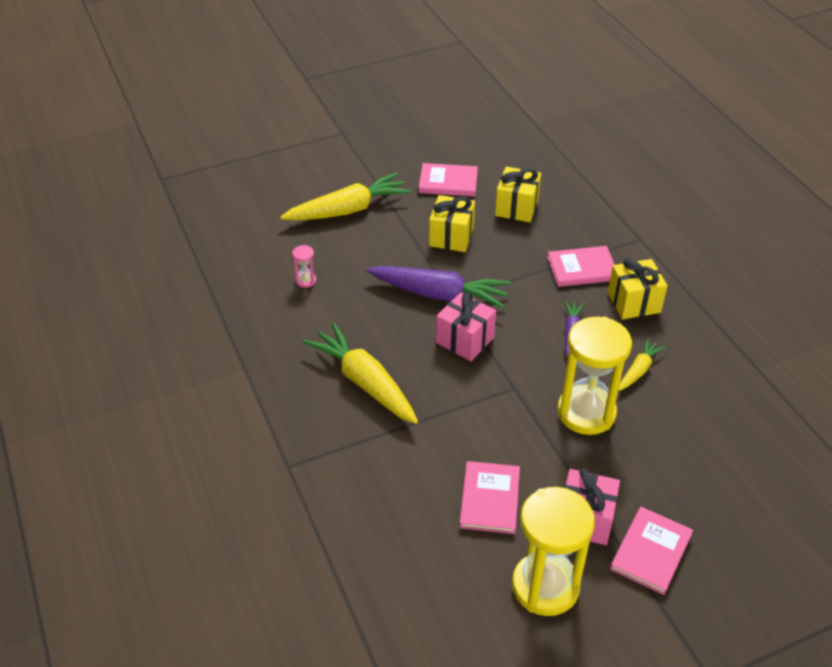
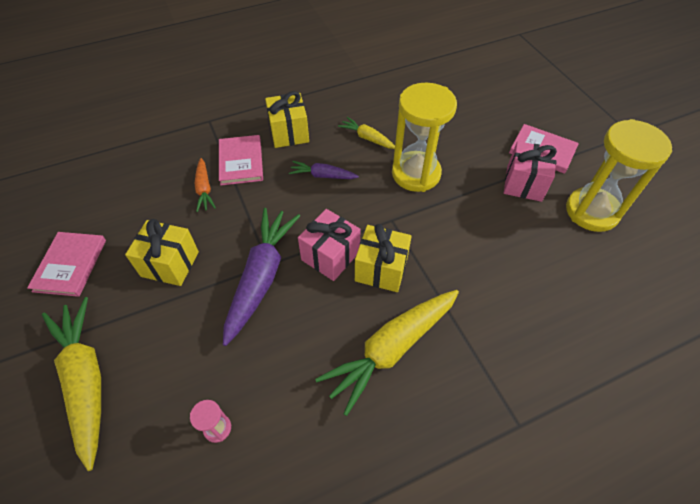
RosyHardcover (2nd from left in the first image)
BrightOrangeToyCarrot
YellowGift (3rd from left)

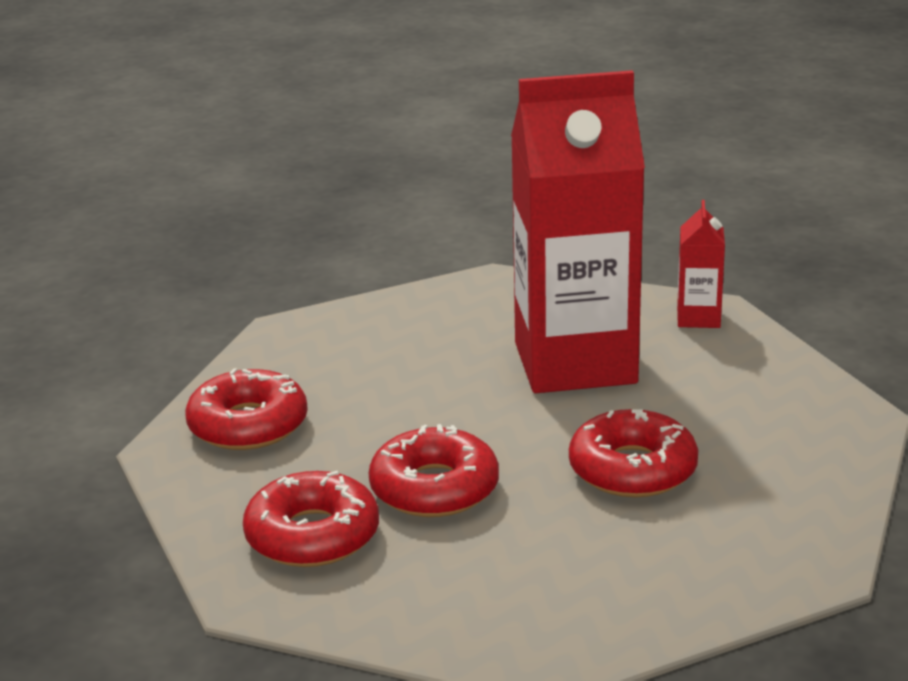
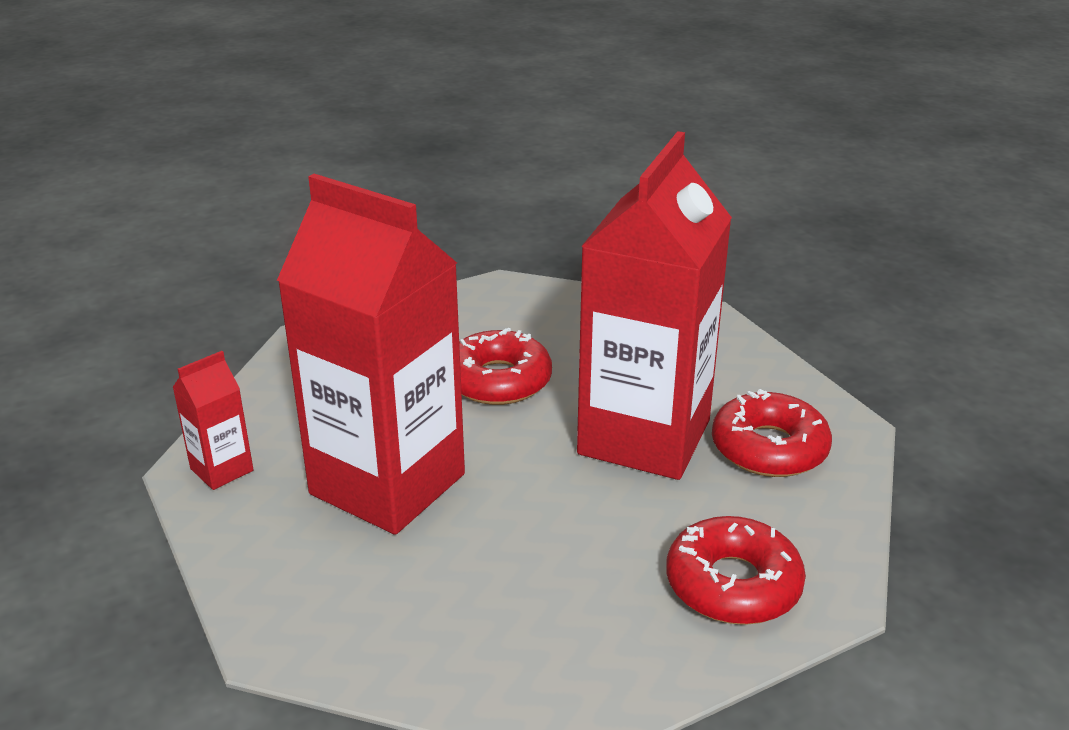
RedCarton (3rd from left)

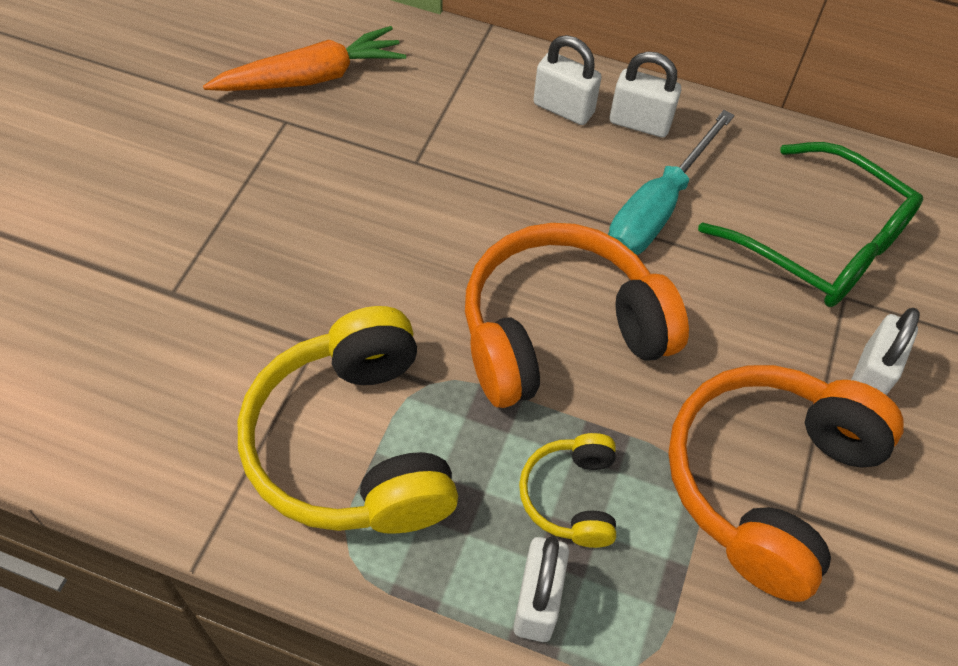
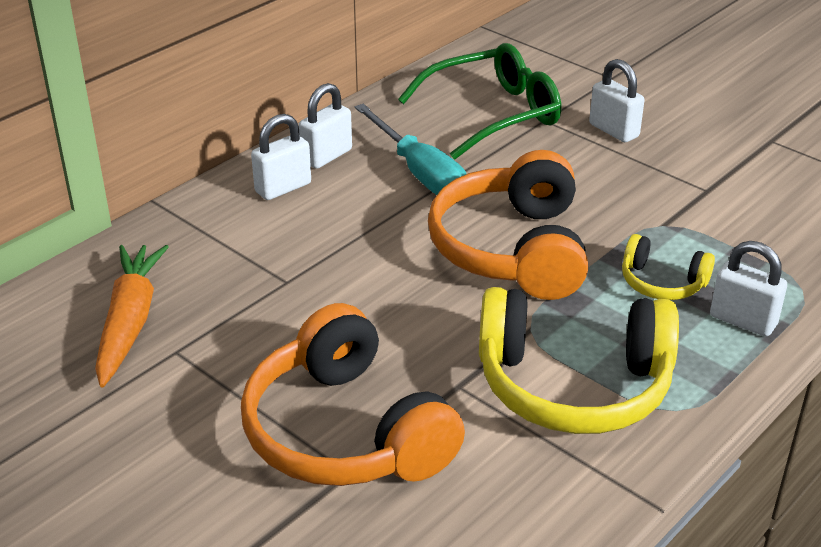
BrightOrangeHeadset (1st from left)

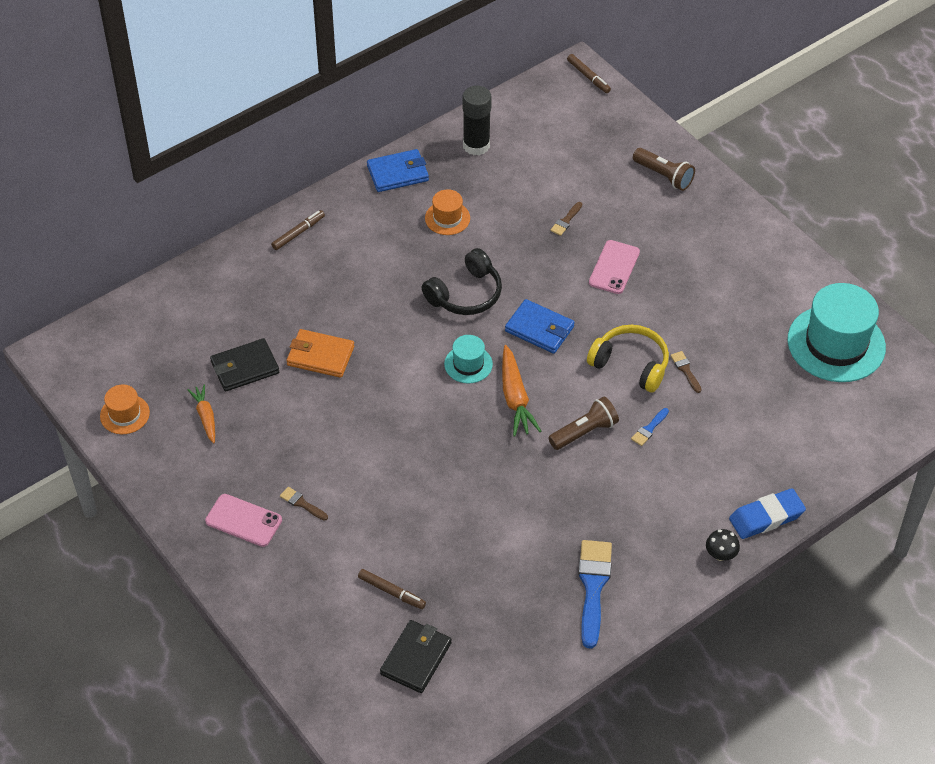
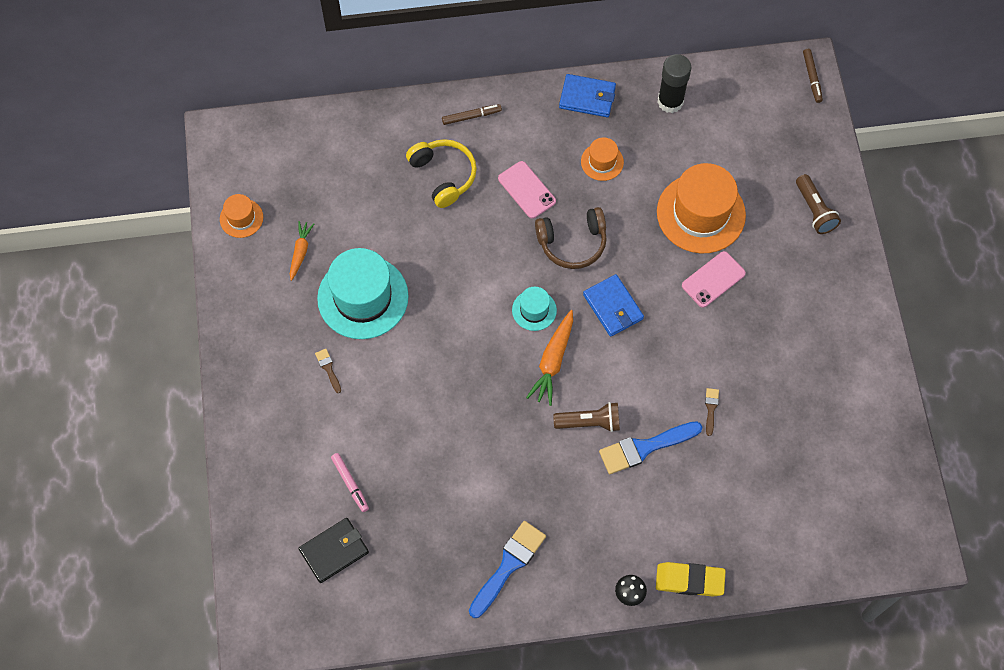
JetBlackWallet (1st from left in the first image)
BrightOrangeWallet
RosyPhone (1st from left)
YellowHeadset
AquaTopHat (1st from left)
BrightOrangeTopHat (3rd from left)
RosyMarker
DarkBrownHeadset
YellowEraser
RoyalBluePaintBrush (2nd from left)

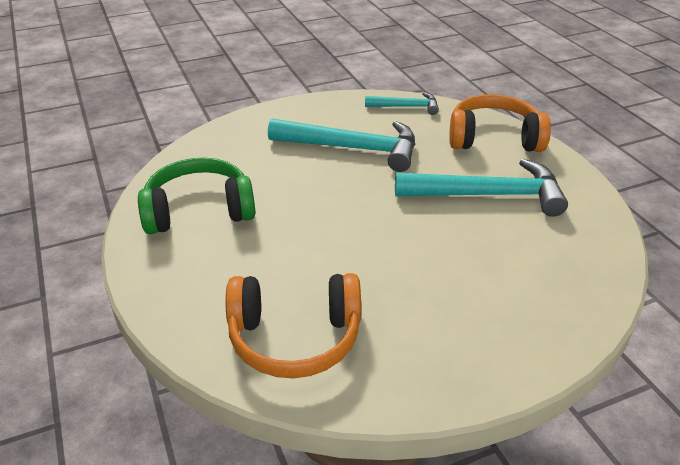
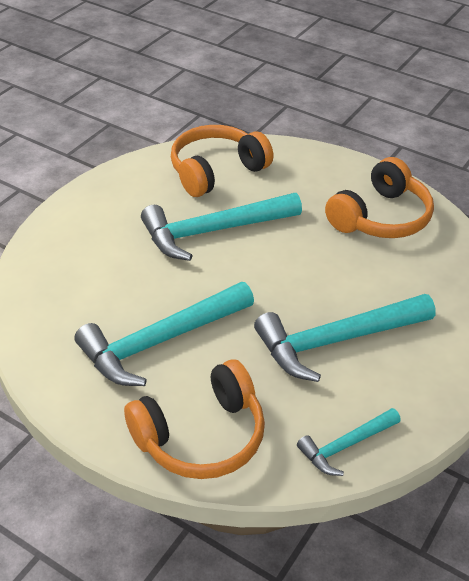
AquaCarpenter'sHammer (2nd from left)
BrightOrangeHeadset (3rd from left)

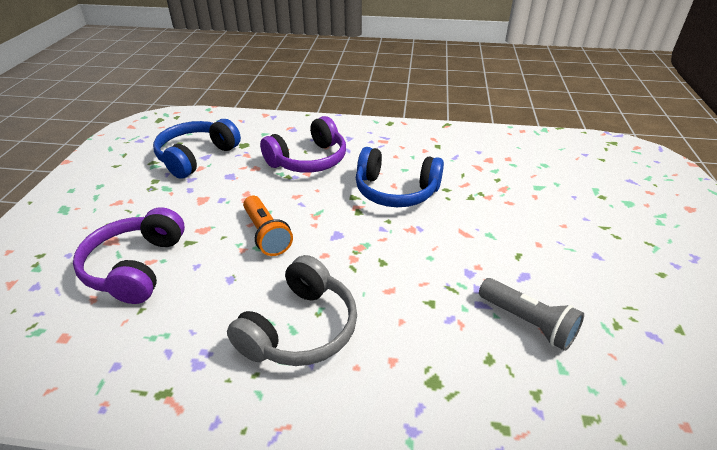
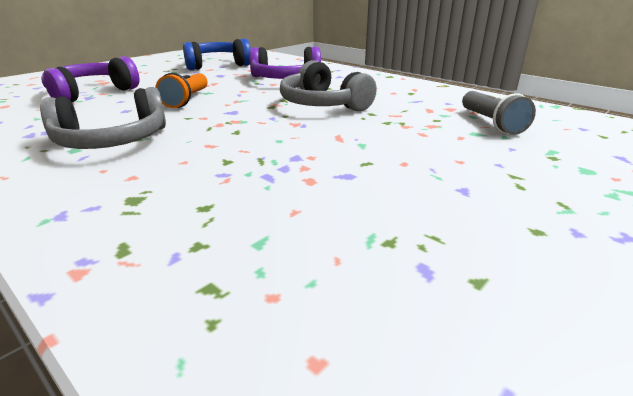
AshGreyTorch
AshGreyHeadset (2nd from left)

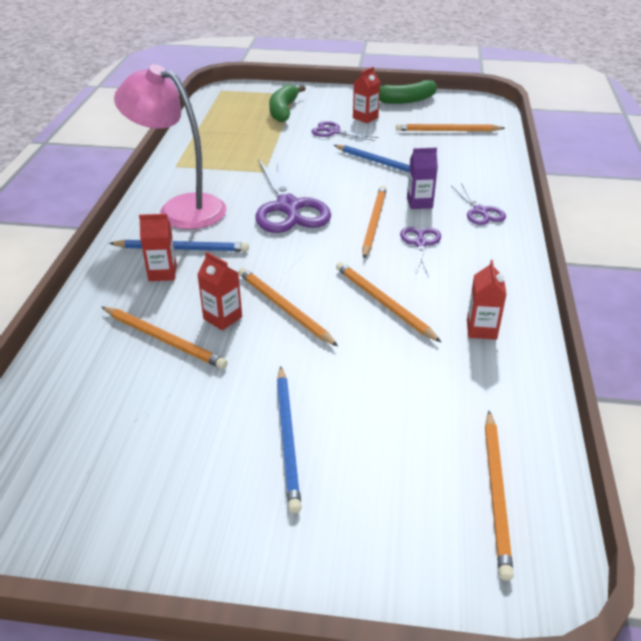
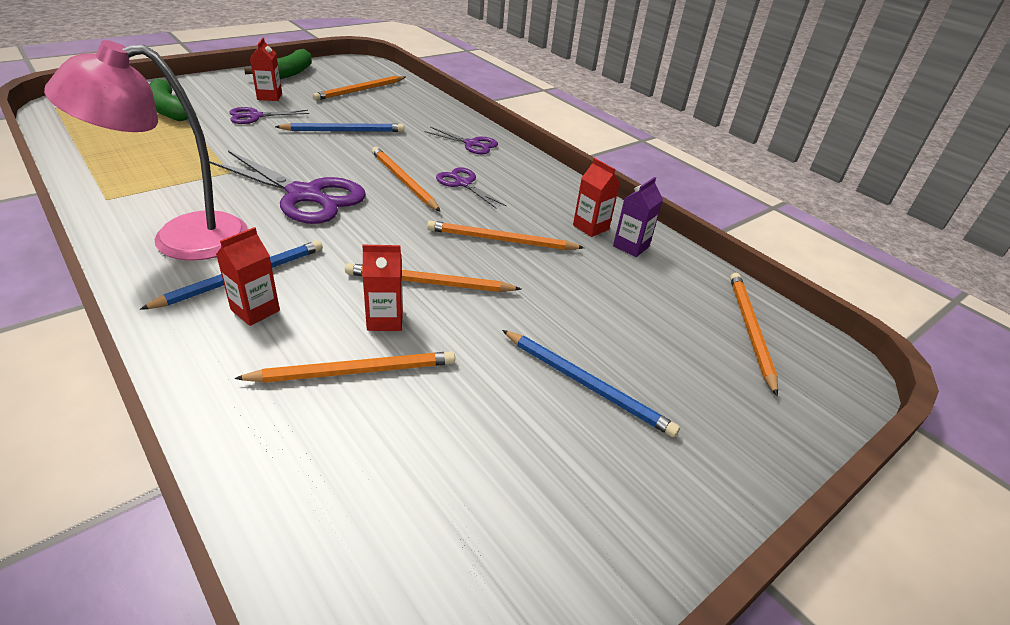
PurpleCarton
BrightOrangePencil (6th from left)

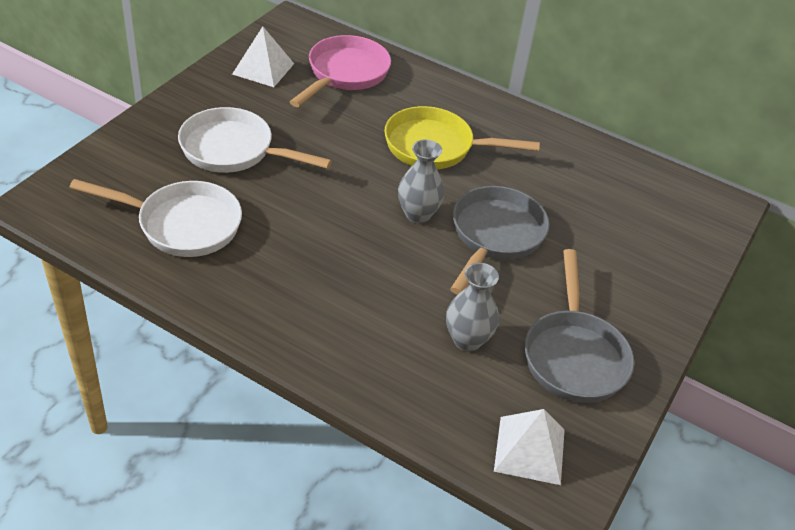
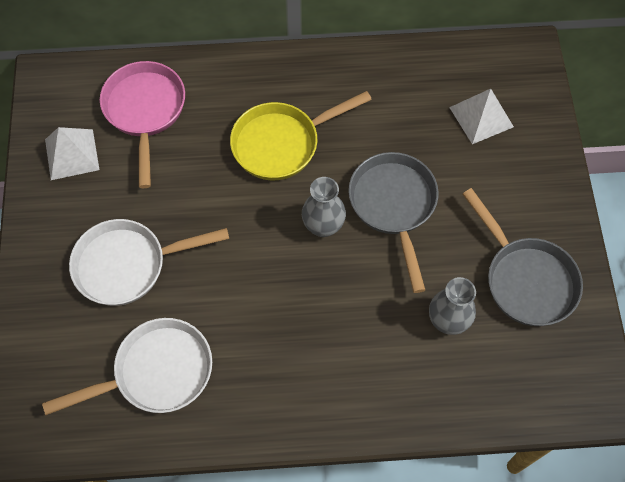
SnowWhiteSolidPyramid (2nd from left)

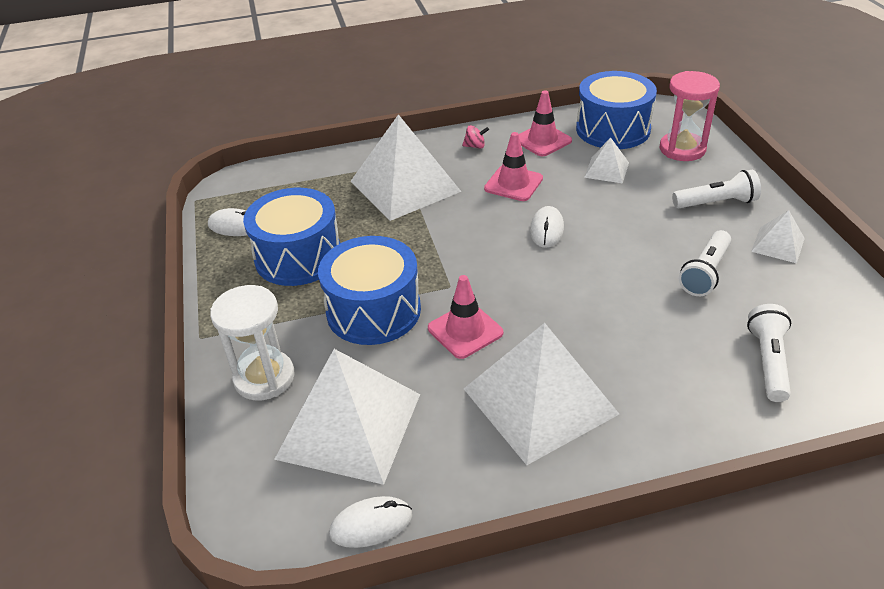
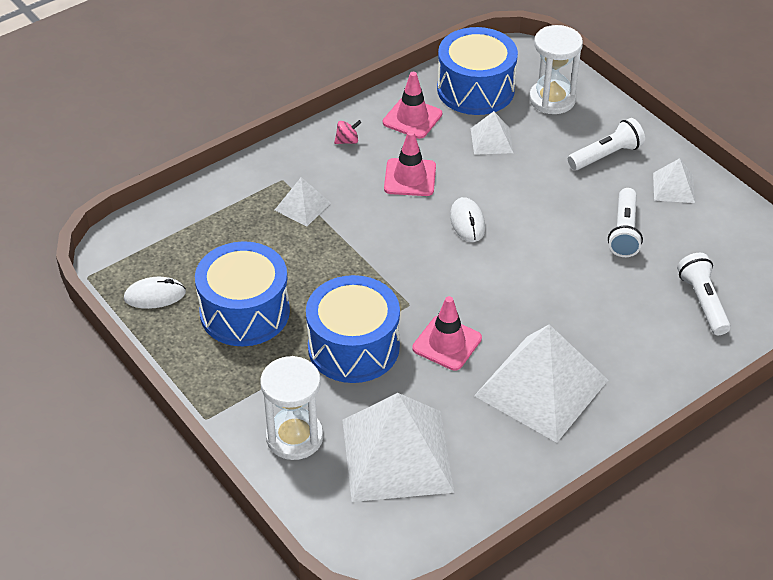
SnowWhitePcMouse (2nd from left in the first image)
SnowWhiteSandTimer (2nd from left)
SnowWhiteSolidPyramid (1st from left)

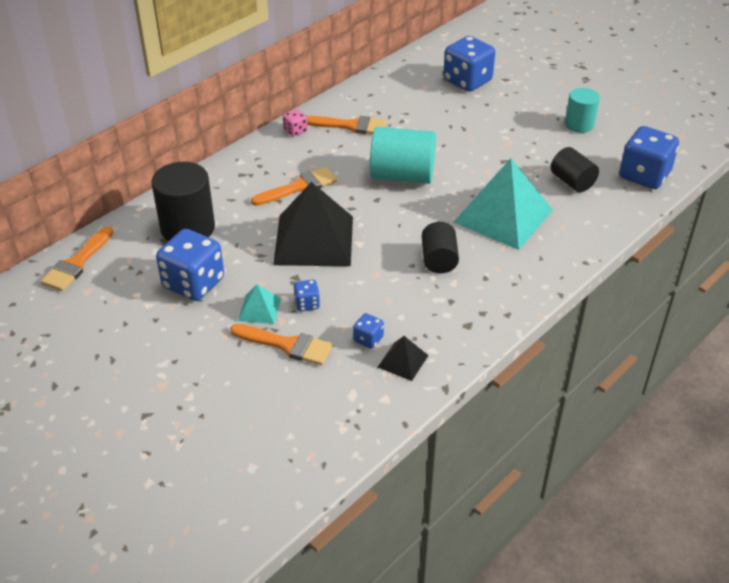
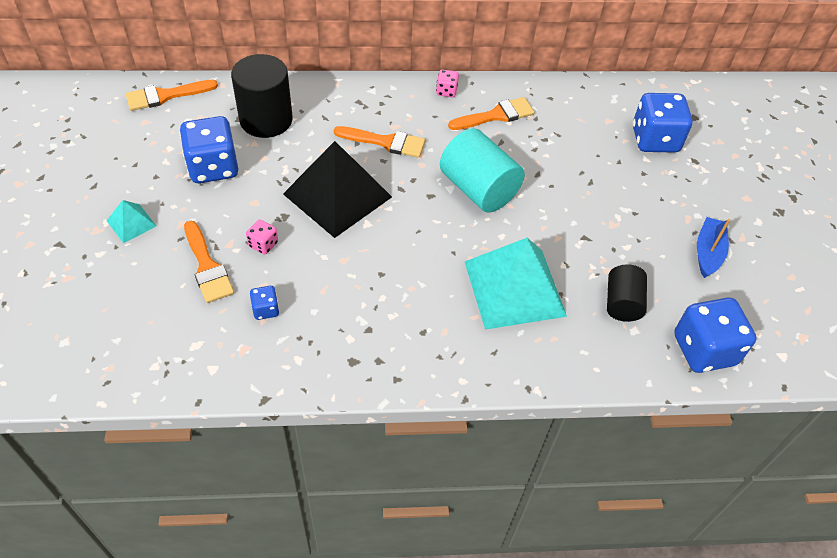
JetBlackSolidPyramid (2nd from left in the first image)
JetBlackCylinder (2nd from left in the first image)
AquaSolidPyramid (1st from left)
RoyalBlueSailboat
RosyDice (1st from left)
BrightOrangePaintBrush (4th from left)

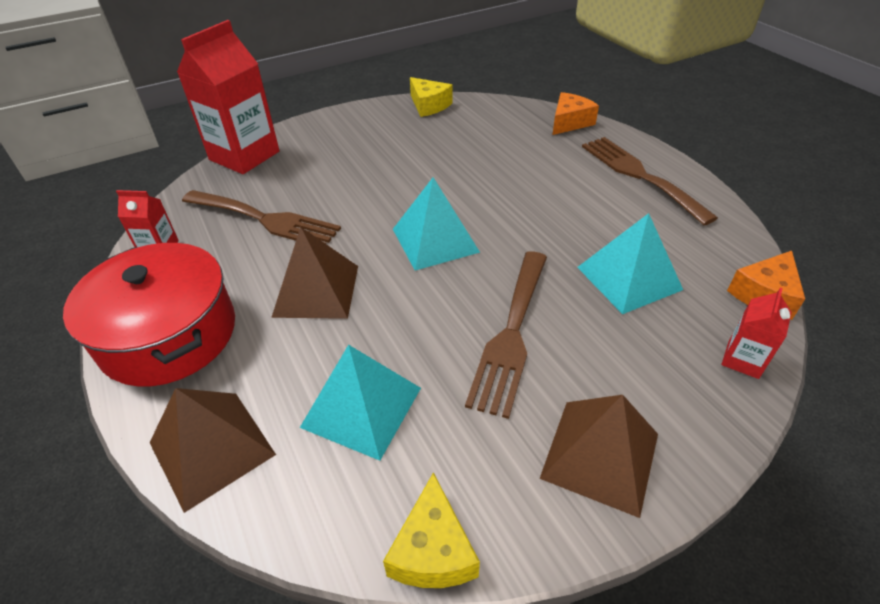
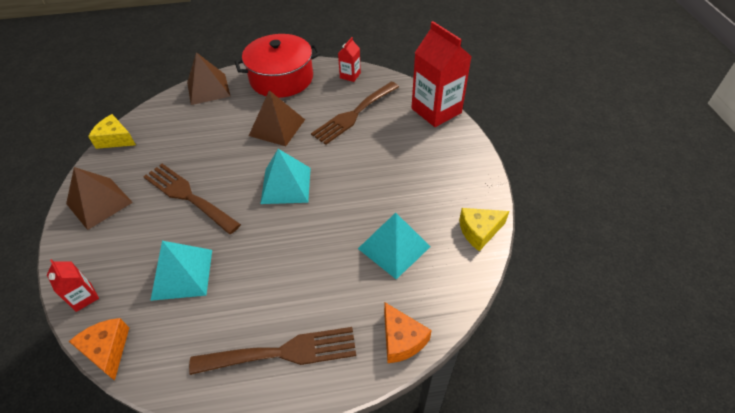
AquaSolidPyramid (3rd from left)

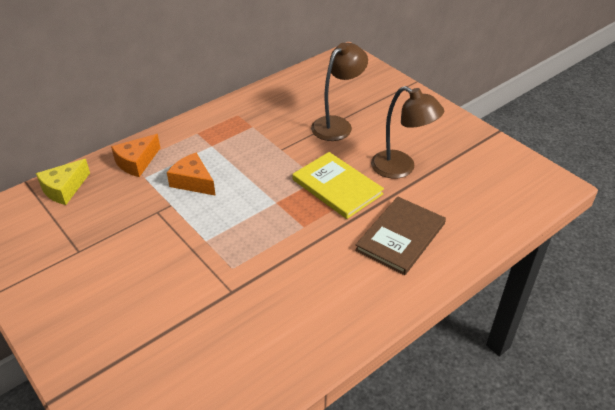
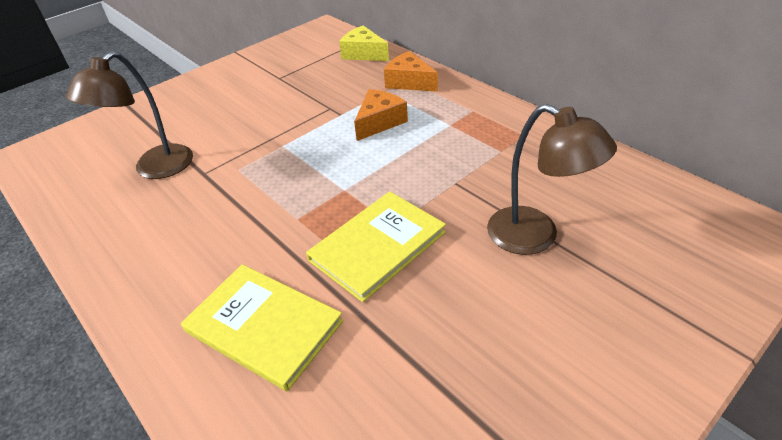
DarkBrownLamp (1st from left)
YellowHardcover (1st from left)

